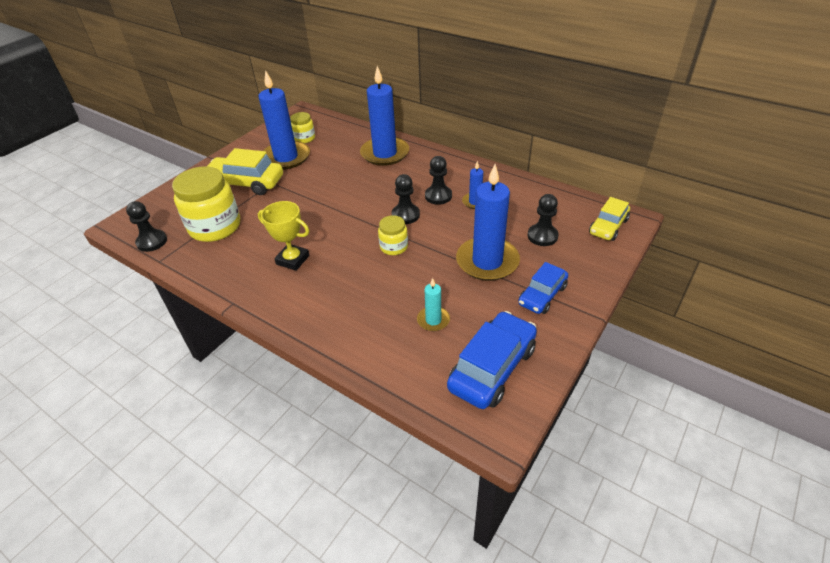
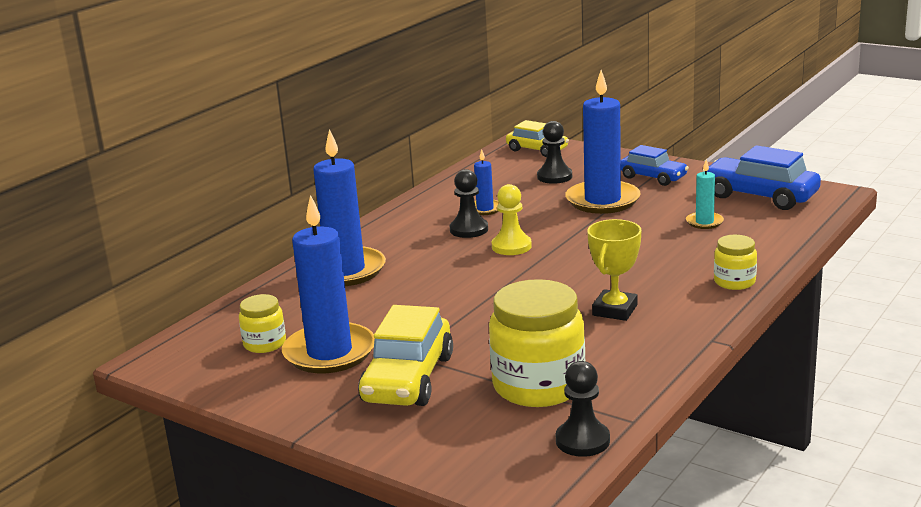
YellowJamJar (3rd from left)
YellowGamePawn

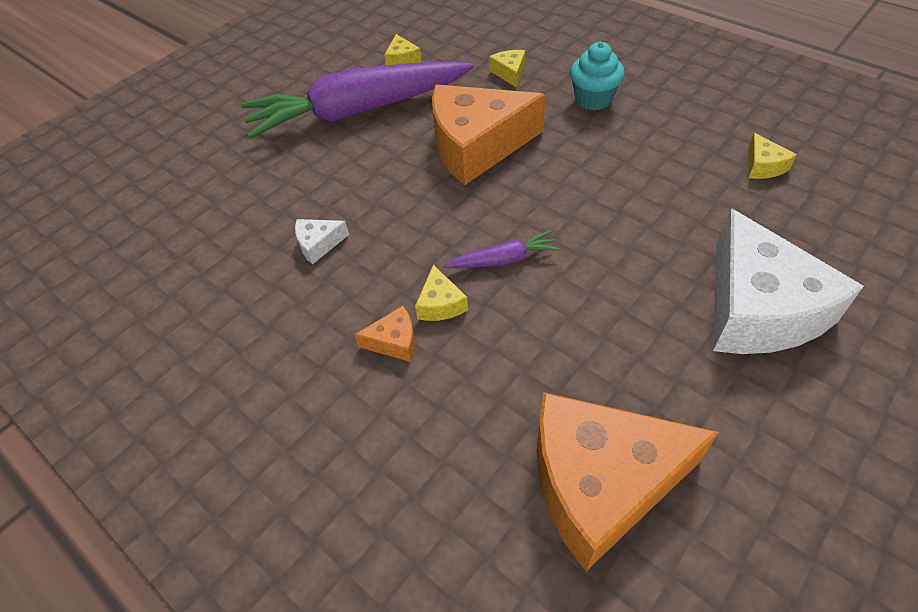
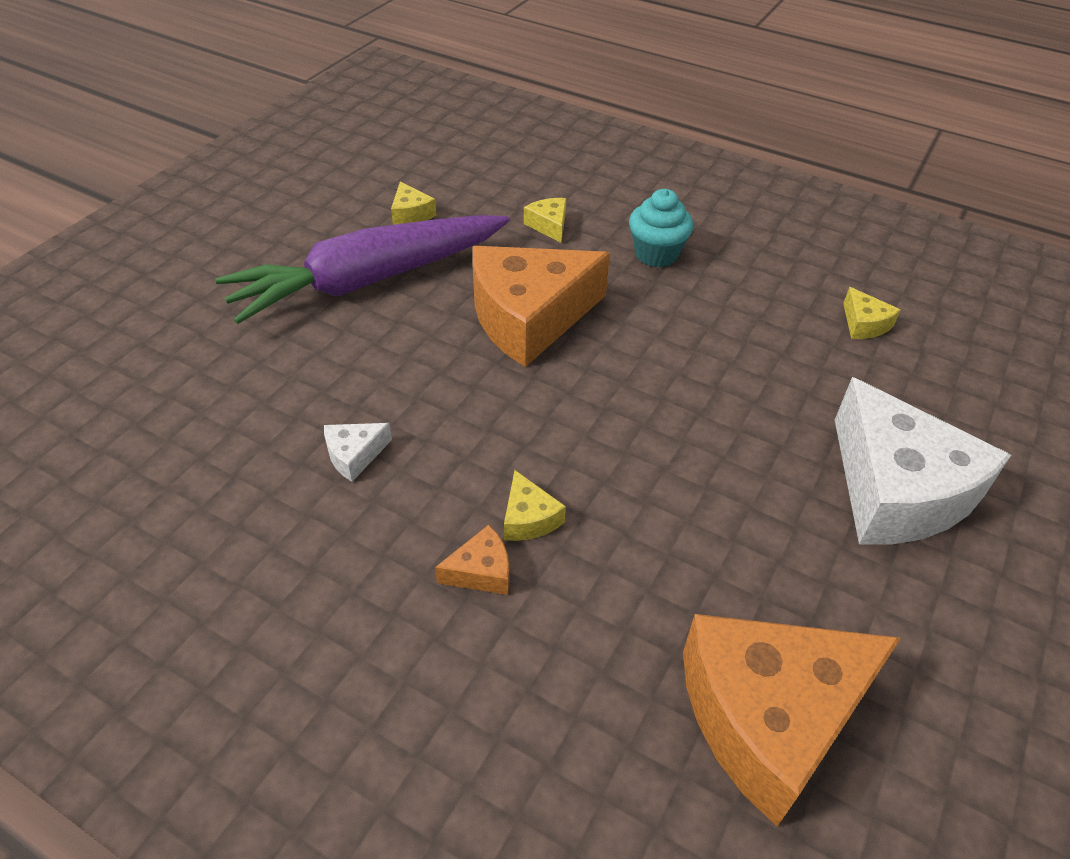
PurpleToyCarrot (2nd from left in the first image)

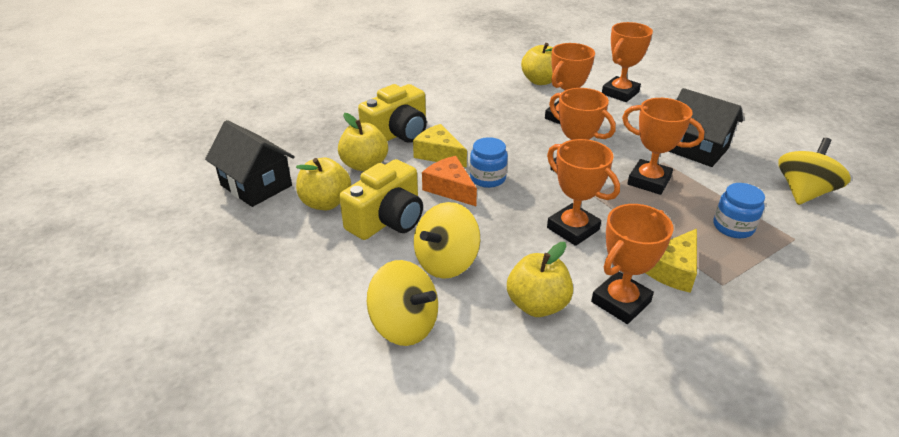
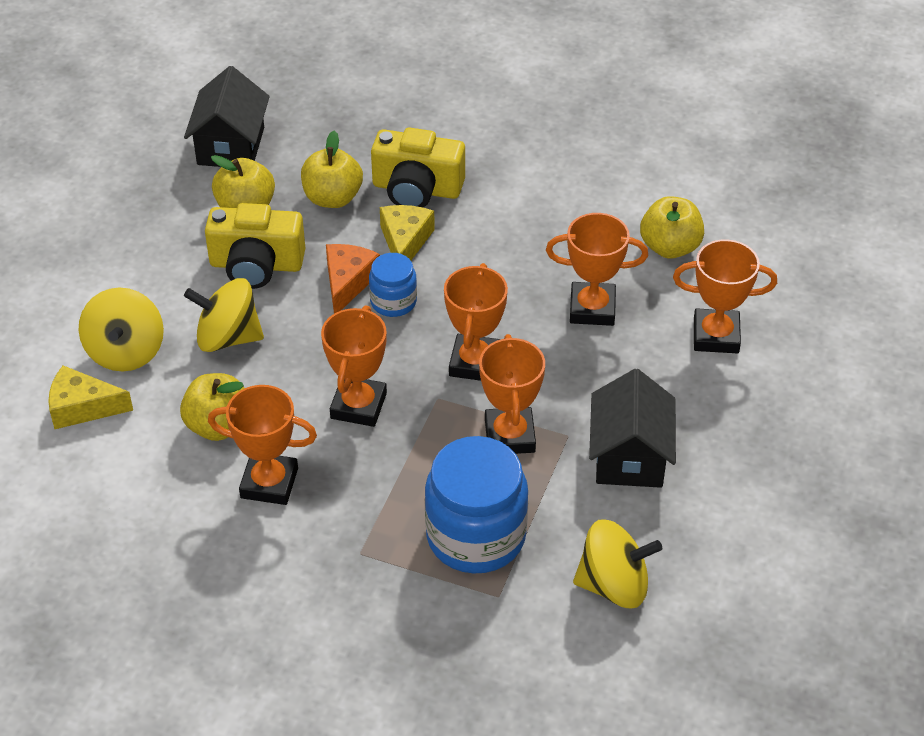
YellowCheeseWedge (1st from left)
RoyalBlueJamJar (2nd from left)

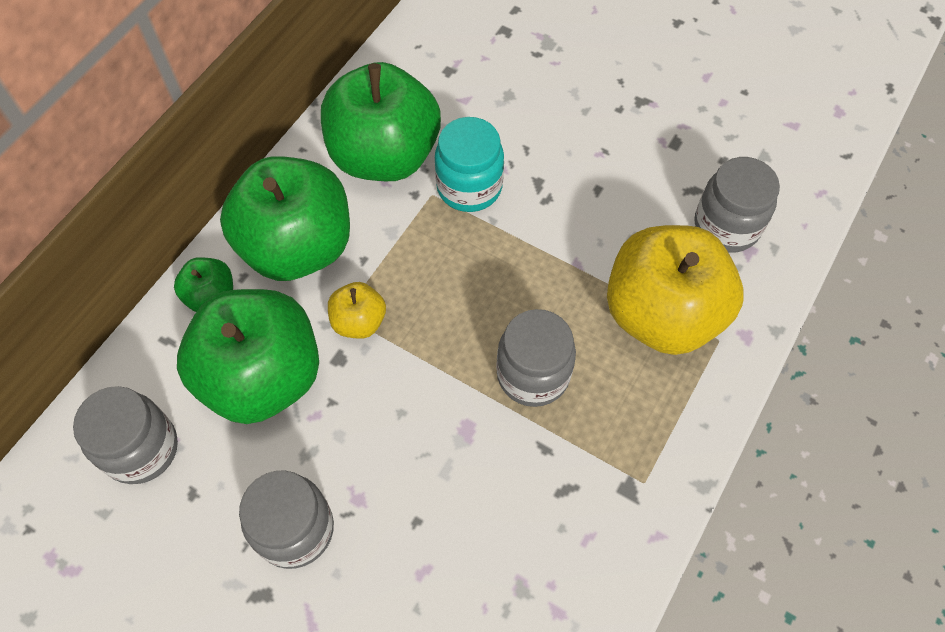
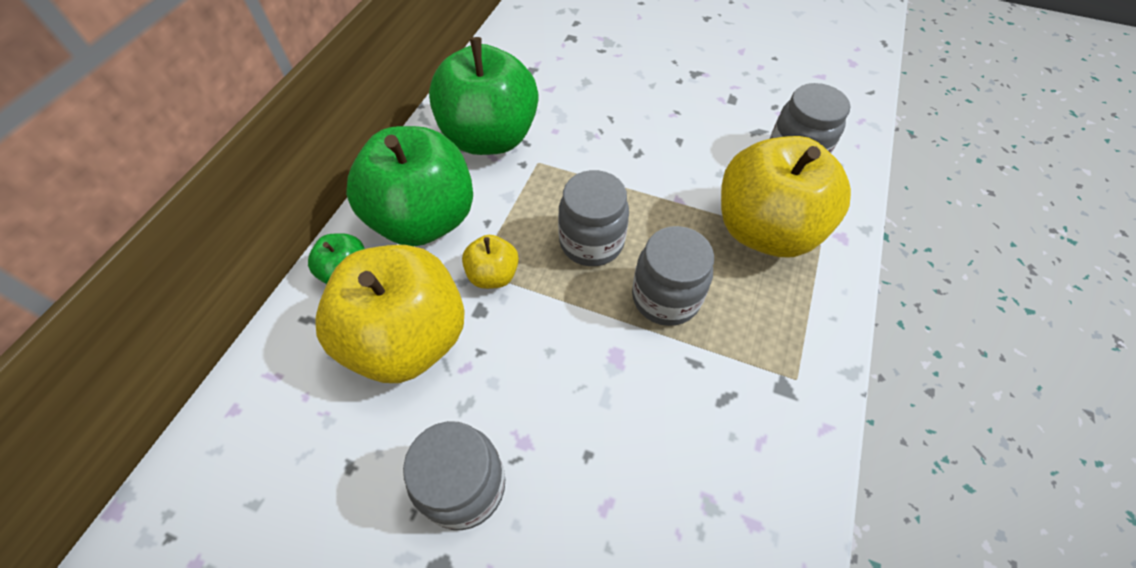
AquaJamJar
AshGreyJamJar (2nd from left)
YellowToyApple (1st from left)

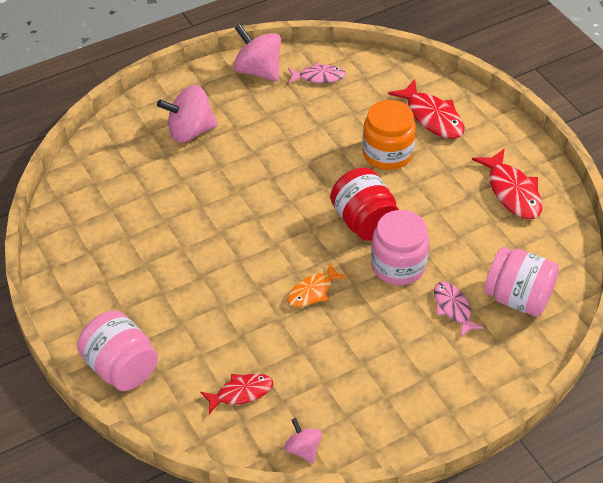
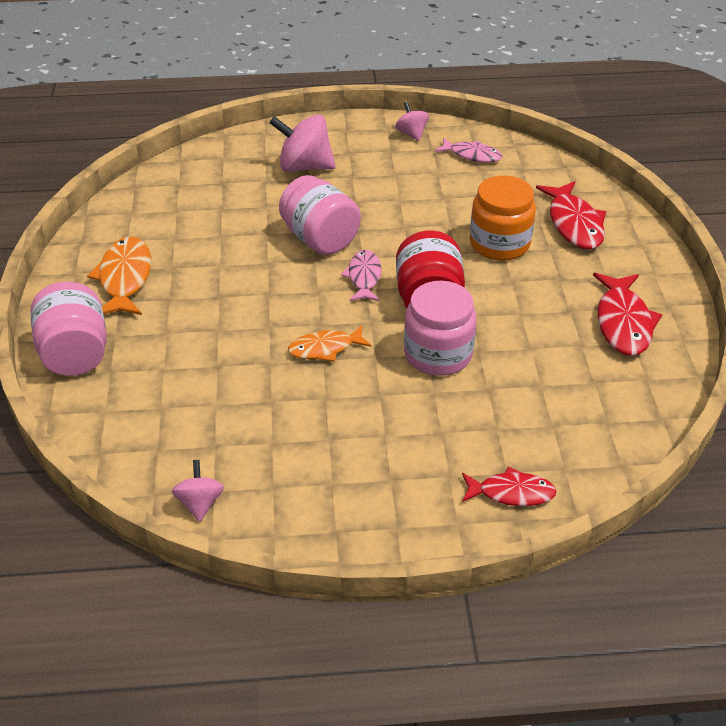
BrightOrangeToyFish (1st from left)
RedToyFish (1st from left)
RosyToyFish (1st from left)
RosyJamJar (2nd from left)
RosySpinningTop (3rd from left)

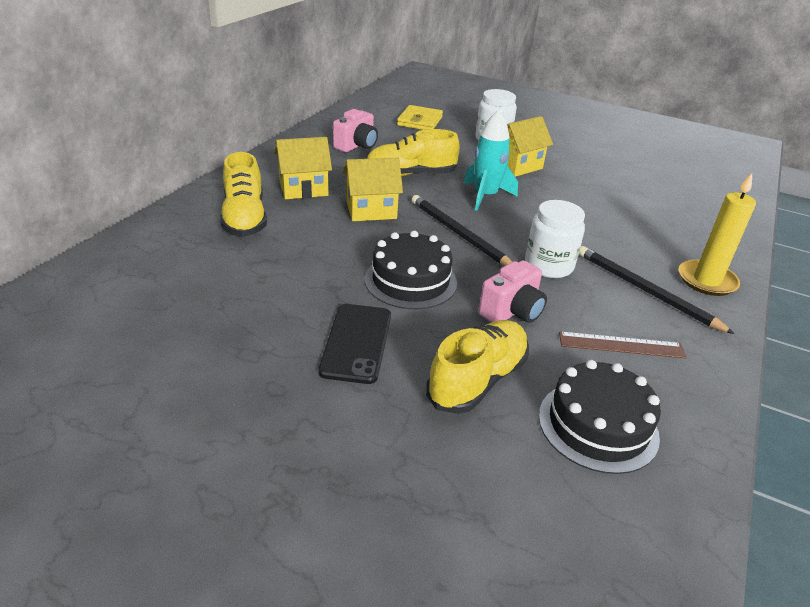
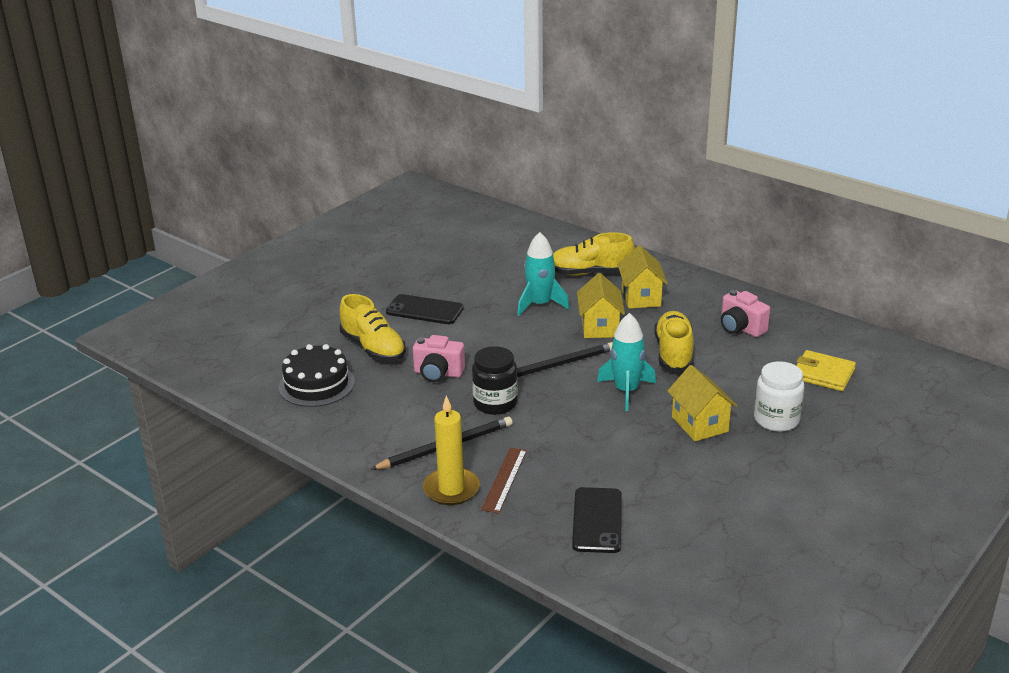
JetBlackCake (1st from left in the first image)
AquaToyRocket (1st from left)
JetBlackPhone (2nd from left)
DarkBrownMeasuringStick
JetBlackJamJar
RosyPhotoCamera (1st from left)

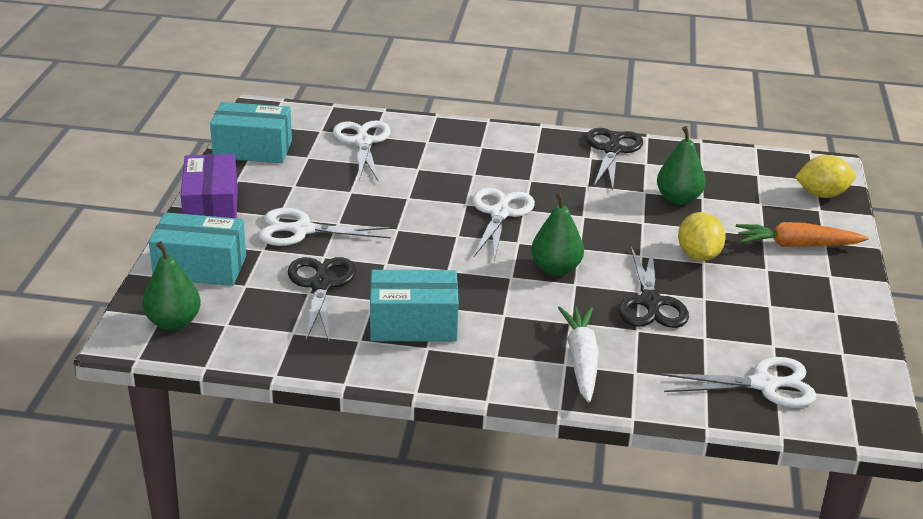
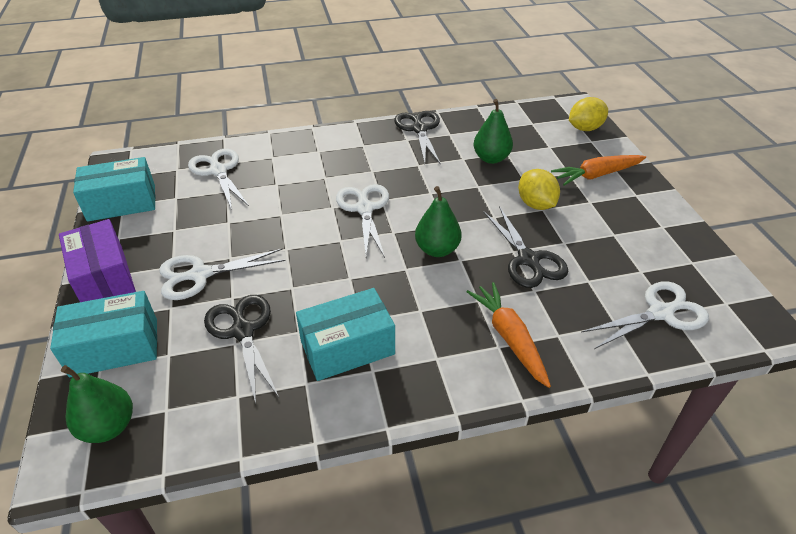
BrightOrangeToyCarrot (1st from left)

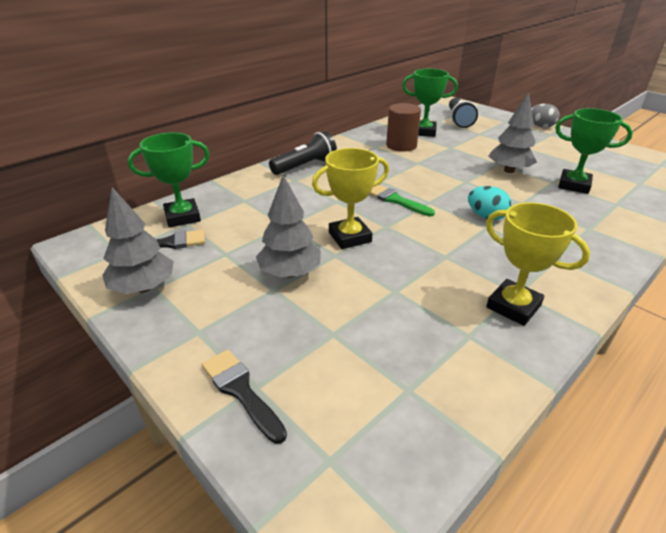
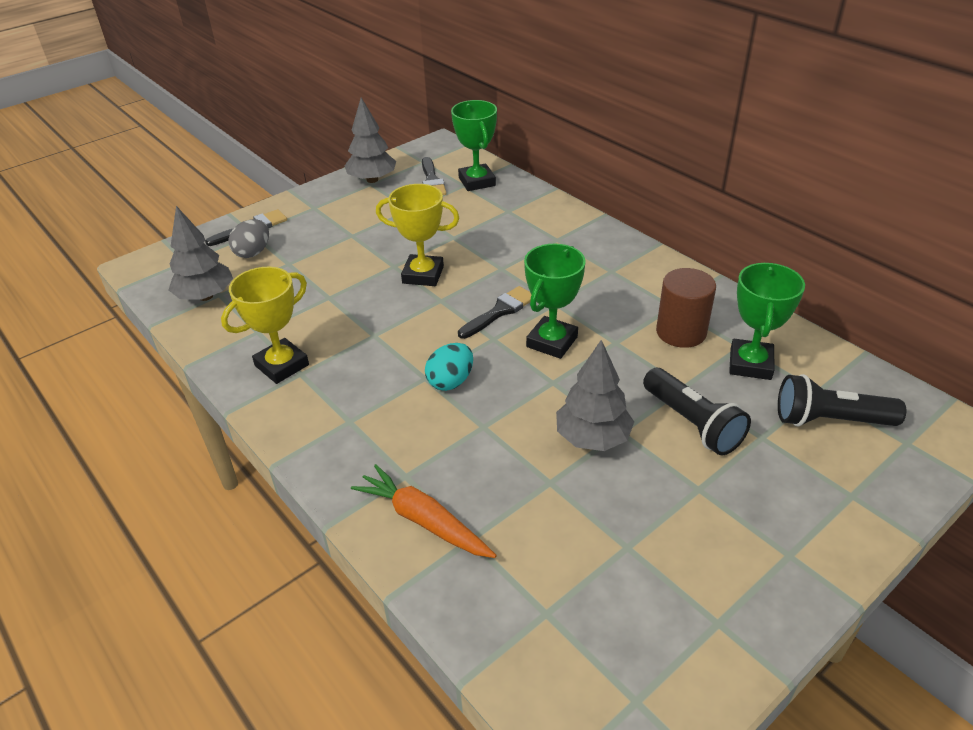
BrightOrangeToyCarrot
AshGreyToyTree (1st from left)
JetBlackTorch (1st from left)
AshGreyEggShape
LeafGreenTrophy (2nd from left)
JetBlackPaintBrush (3rd from left)
YellowTrophy (2nd from left)

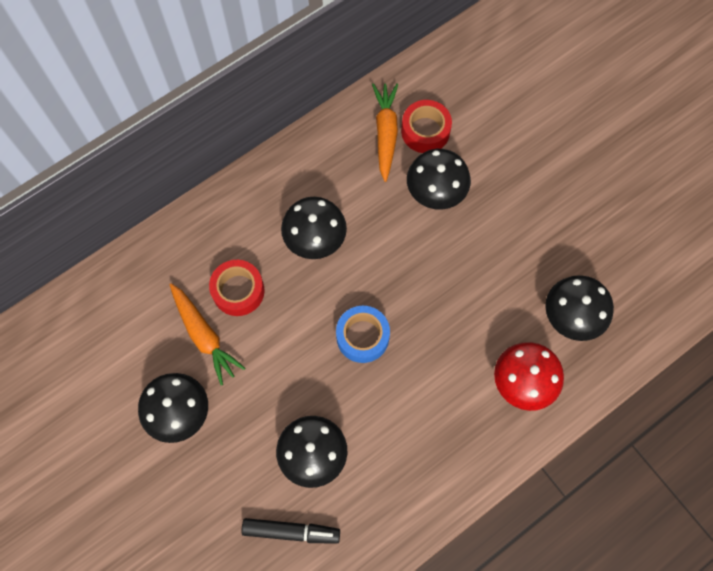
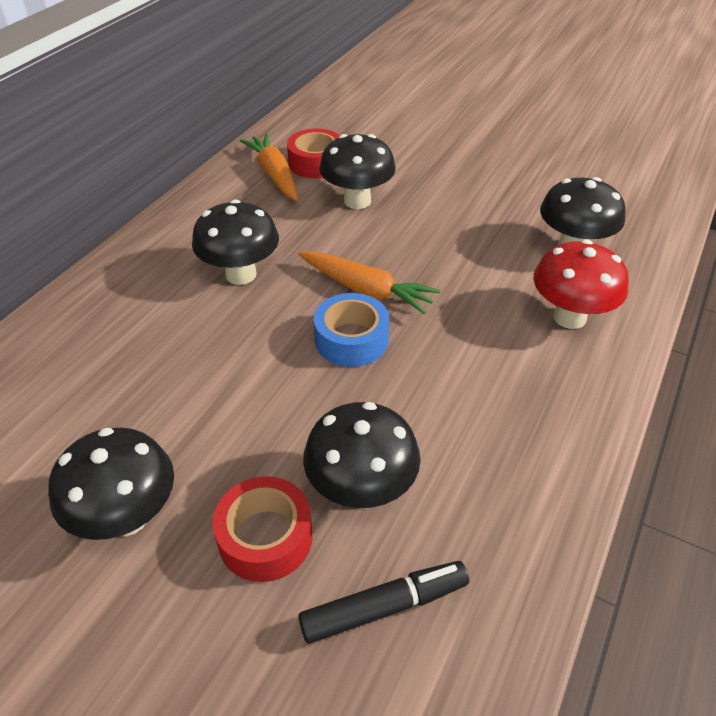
BrightOrangeToyCarrot (2nd from left)
RedRollOfTape (1st from left)

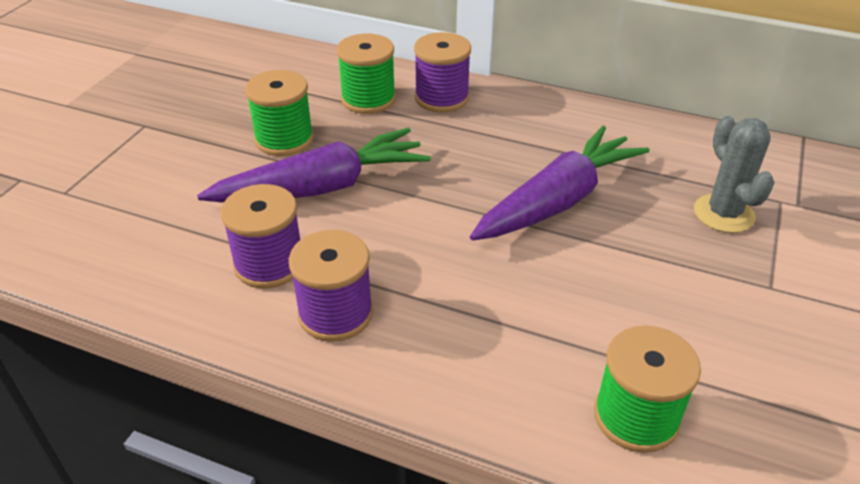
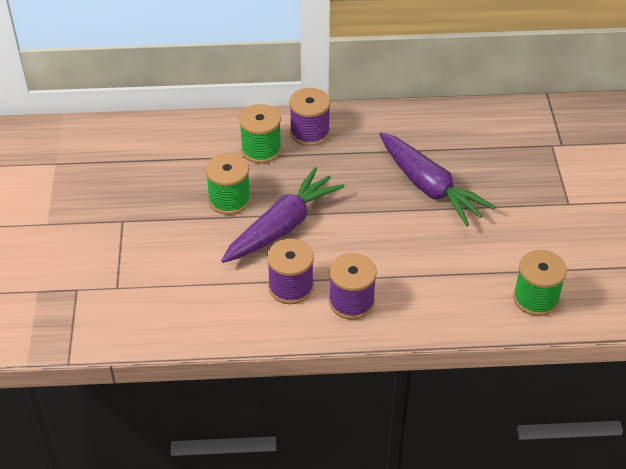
AshGreyCactus
PurpleToyCarrot (2nd from left)

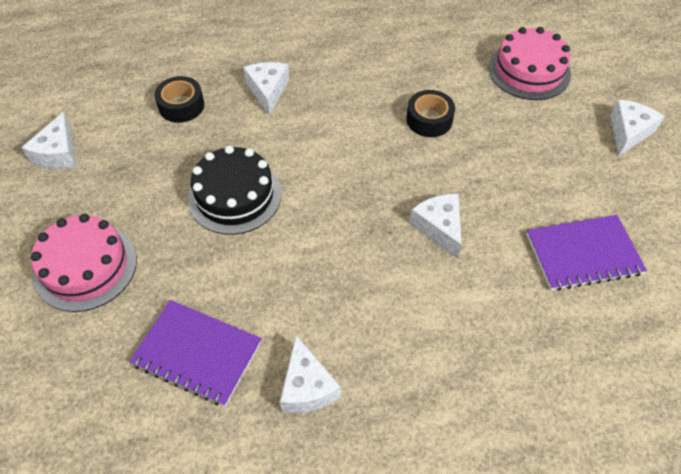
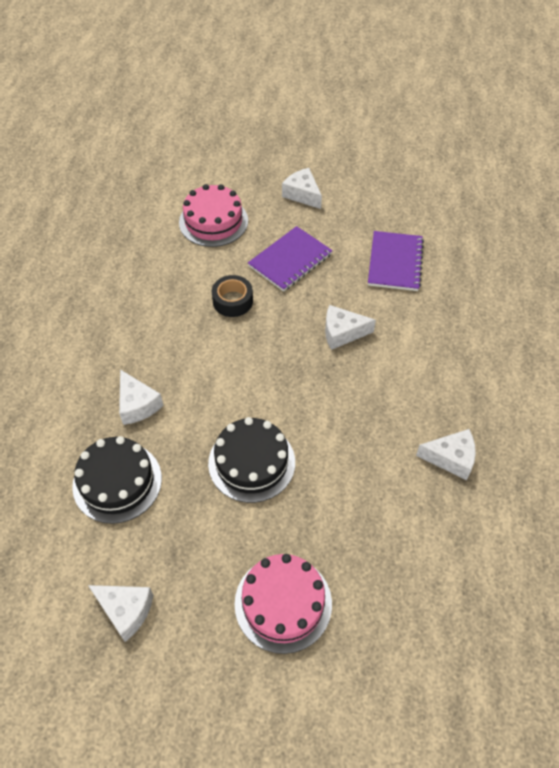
PurpleNotepad (1st from left)
JetBlackCake (1st from left)
SnowWhiteCheeseWedge (2nd from left)

